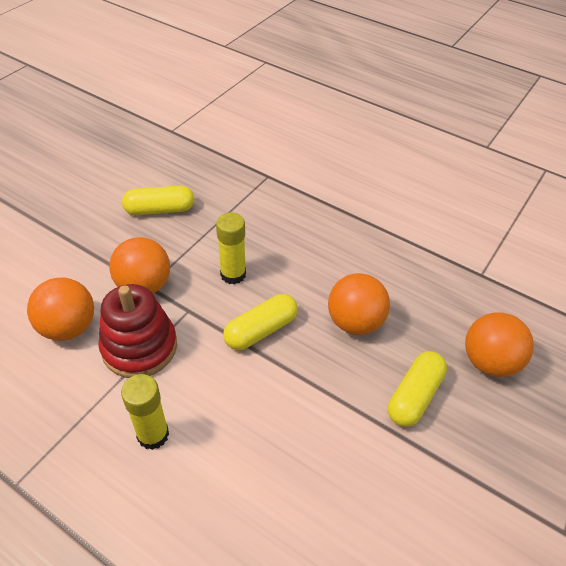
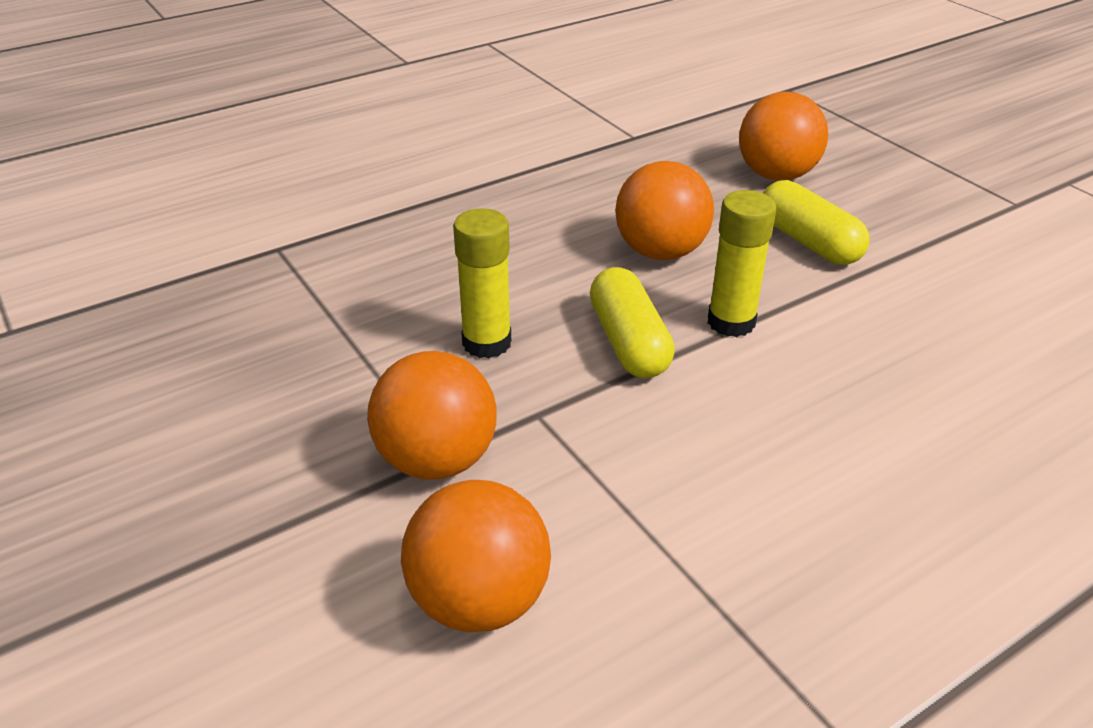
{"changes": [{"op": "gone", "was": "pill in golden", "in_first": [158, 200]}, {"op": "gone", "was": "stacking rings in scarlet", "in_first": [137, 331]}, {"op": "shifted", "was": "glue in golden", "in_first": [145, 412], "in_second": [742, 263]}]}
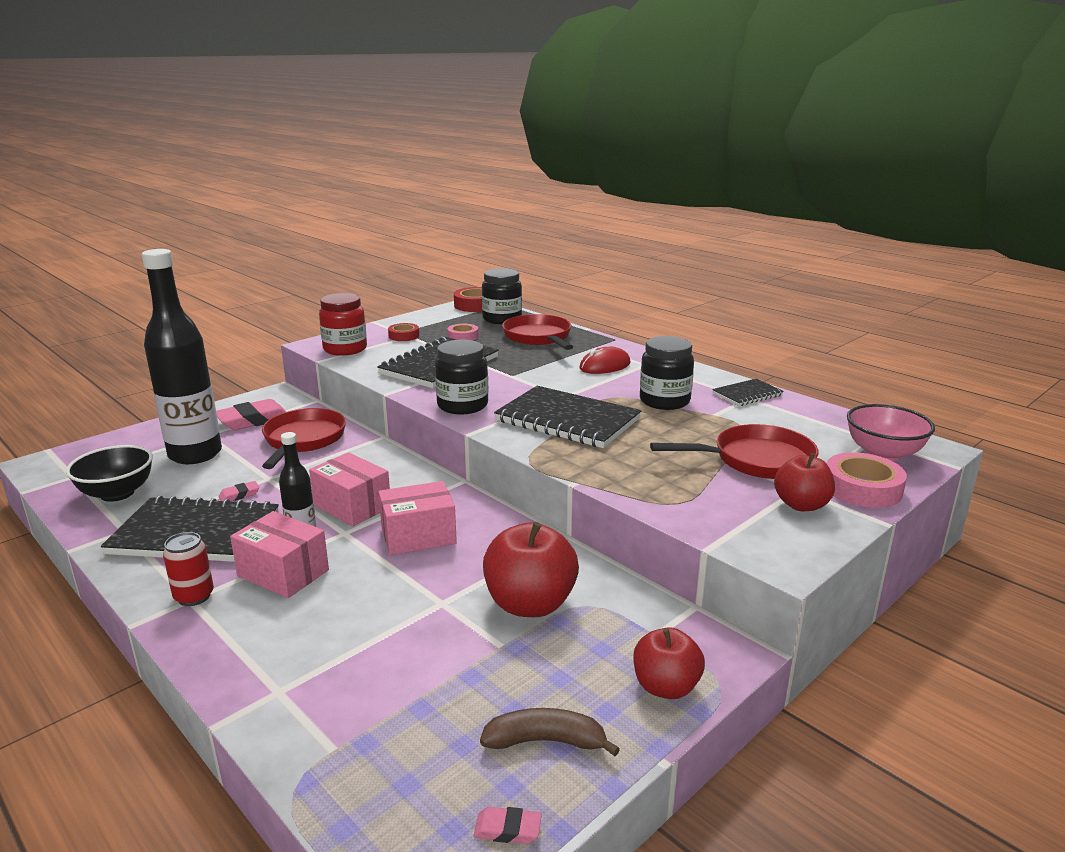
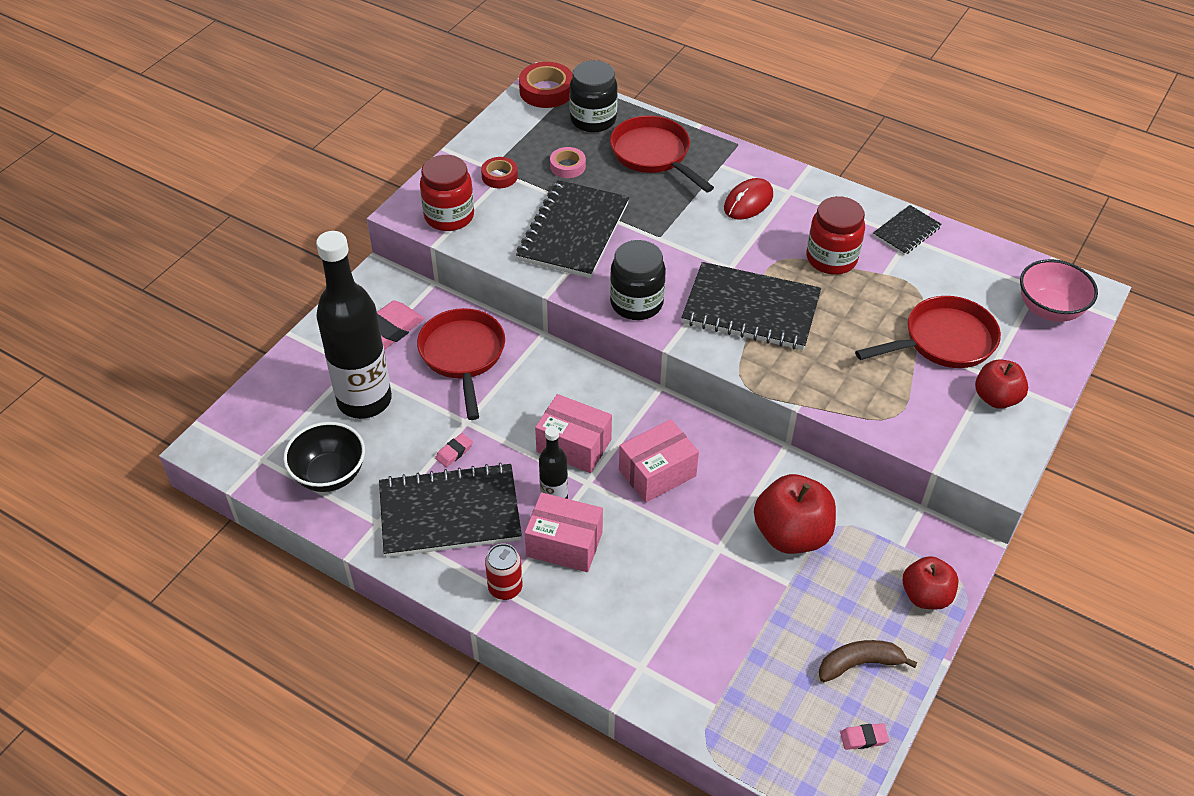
{"changes": [{"op": "repainted", "was": "jam jar in ebony", "now": "jam jar in scarlet", "in_first": [667, 373], "in_second": [836, 235]}, {"op": "gone", "was": "roll of tape in pink", "in_first": [867, 480]}]}
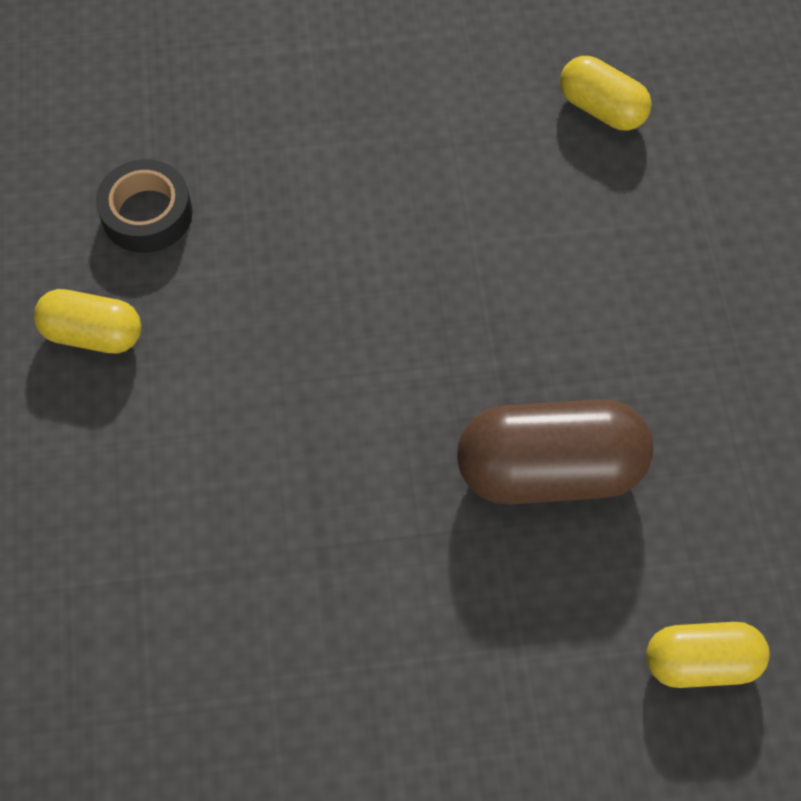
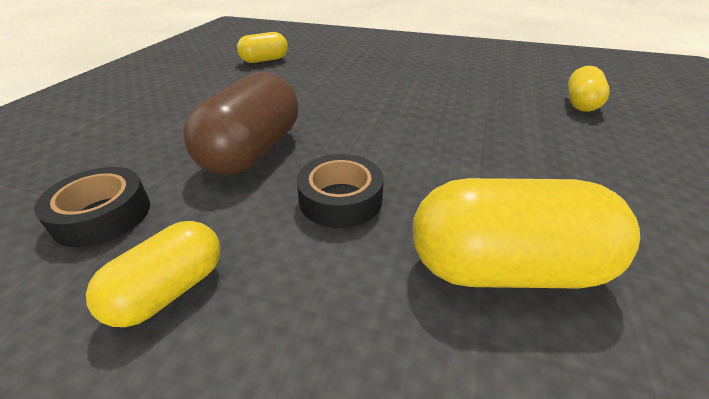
{"changes": [{"op": "shifted", "was": "pill in brown", "in_first": [555, 452], "in_second": [240, 123]}, {"op": "new", "now": "roll of tape in ebony", "in_second": [340, 191]}, {"op": "new", "now": "pill in golden", "in_second": [526, 233]}]}
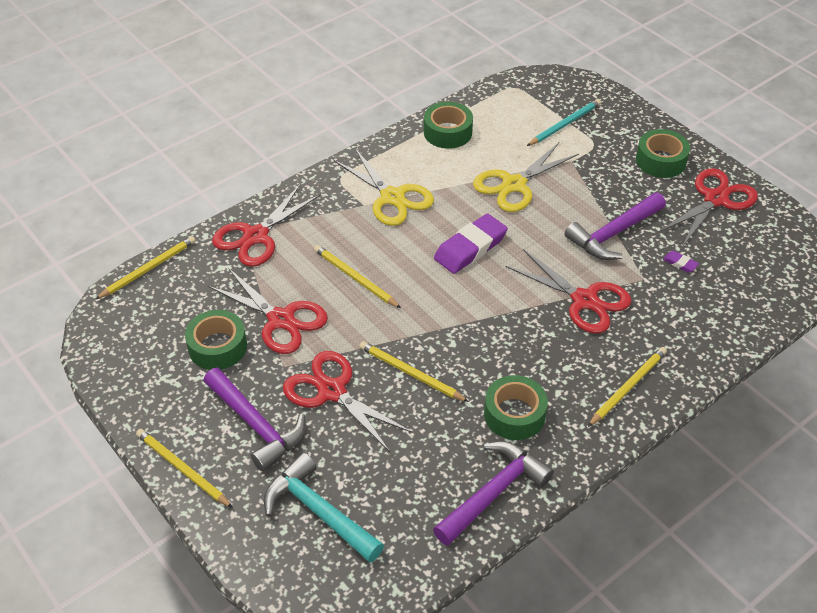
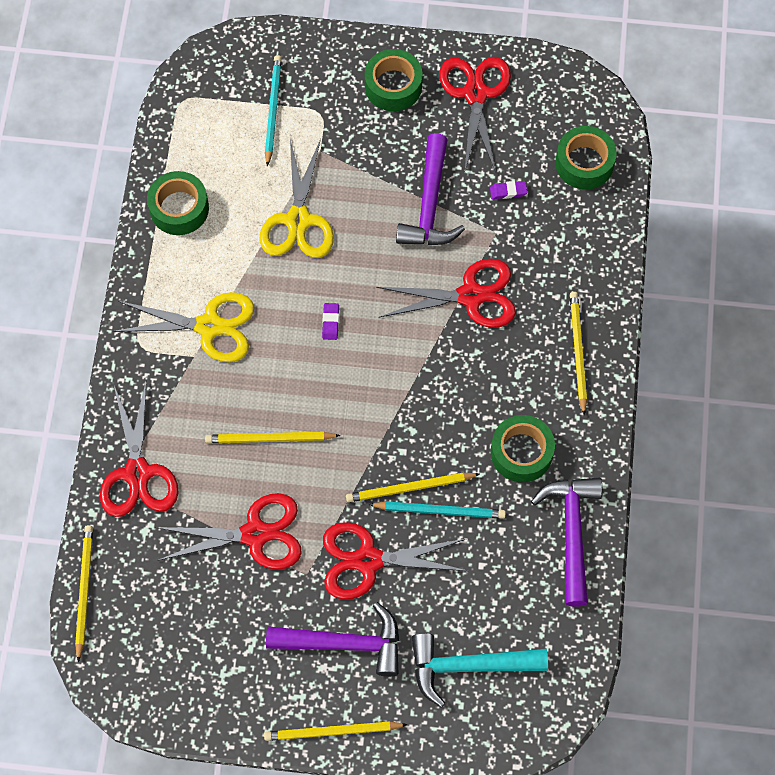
{"changes": [{"op": "scaled", "was": "gum eraser in violet", "in_first": [471, 244], "in_second": [330, 321], "ratio": 0.43}, {"op": "shifted", "was": "roll of tape in green", "in_first": [216, 340], "in_second": [586, 157]}, {"op": "new", "now": "lead pencil in aqua", "in_second": [437, 510]}]}
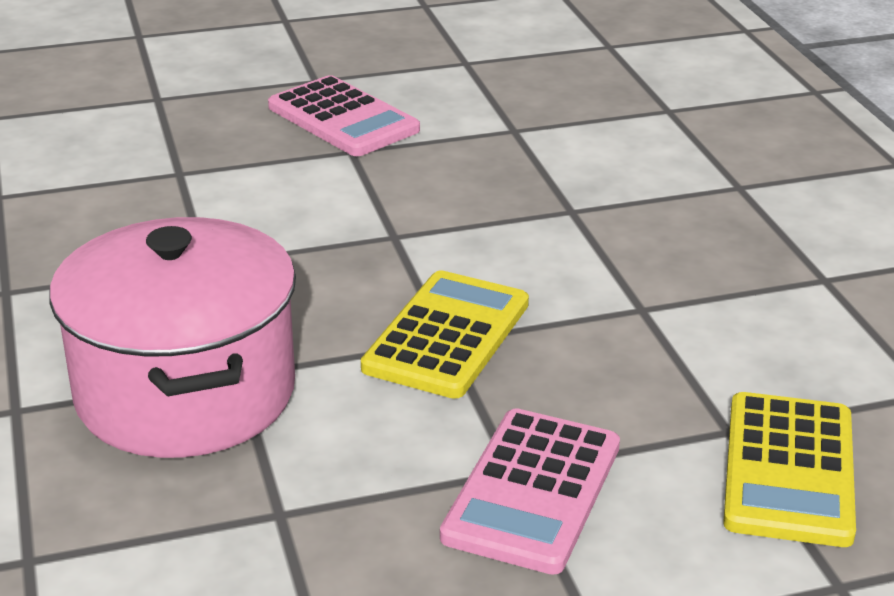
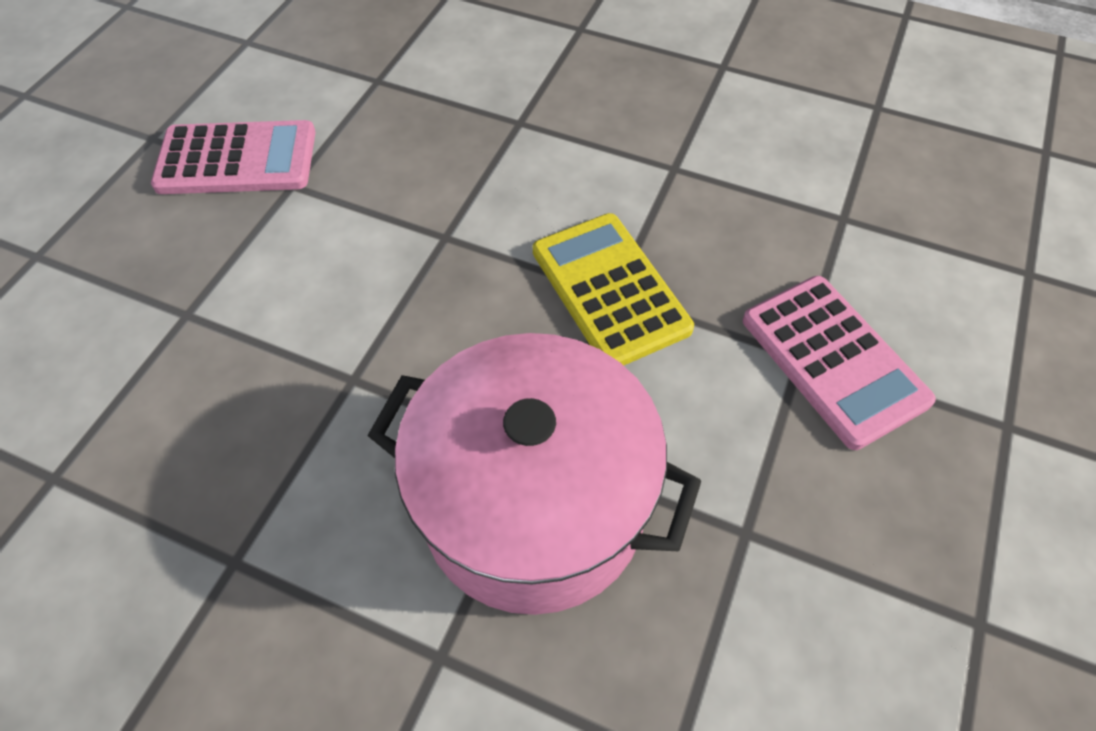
{"changes": [{"op": "gone", "was": "calculator in golden", "in_first": [789, 469]}]}
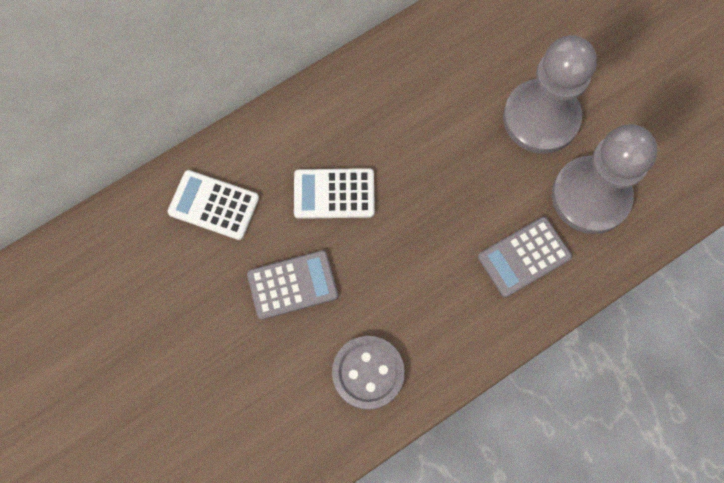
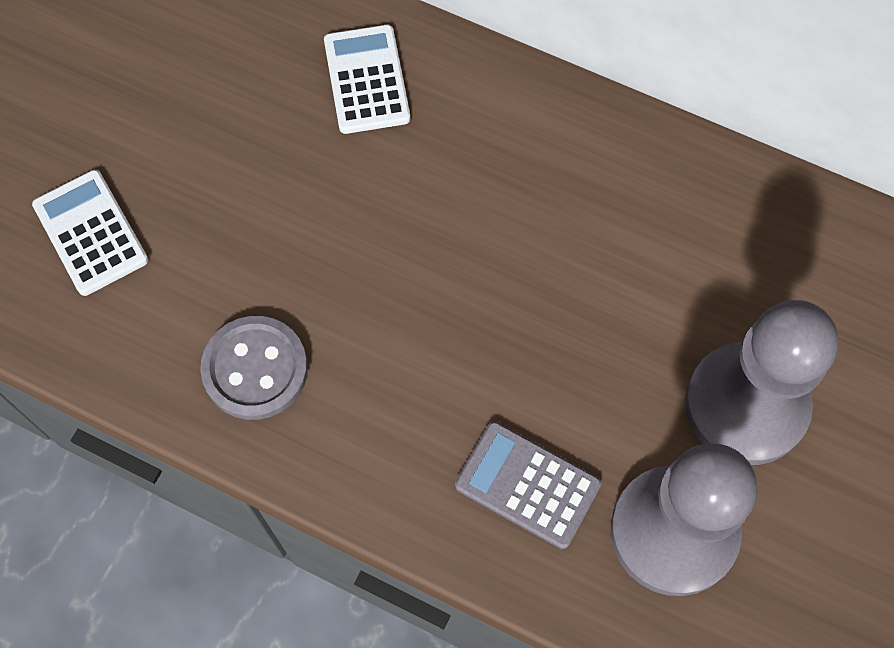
{"changes": [{"op": "shifted", "was": "calculator in snow-white", "in_first": [334, 193], "in_second": [90, 233]}, {"op": "gone", "was": "calculator in gray", "in_first": [292, 285]}]}
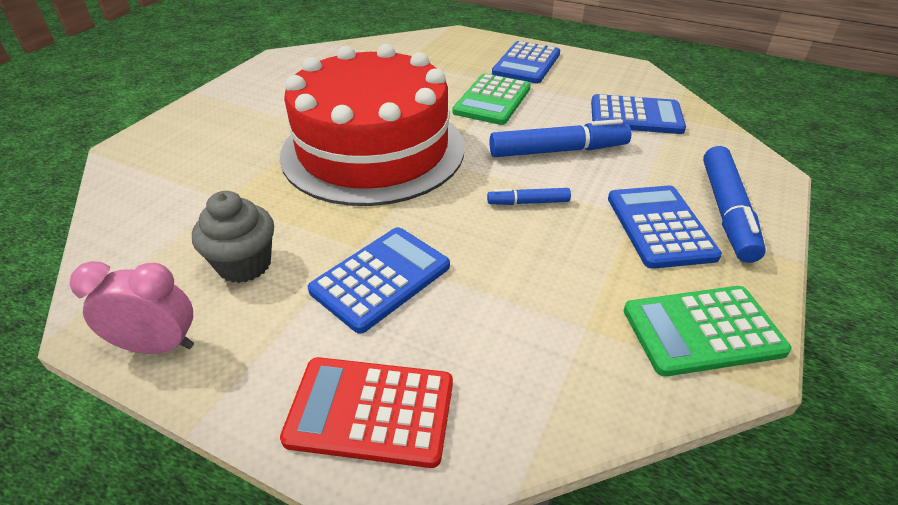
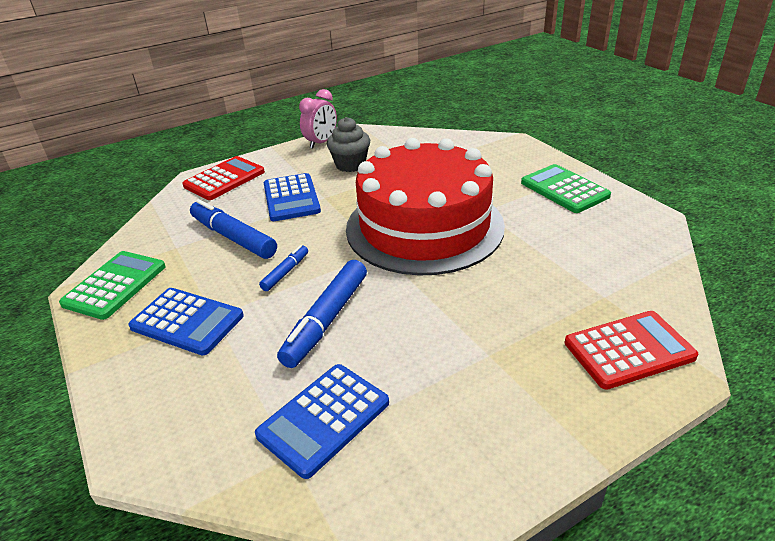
{"changes": [{"op": "gone", "was": "calculator in royal blue", "in_first": [526, 62]}, {"op": "shifted", "was": "calculator in green", "in_first": [492, 99], "in_second": [566, 188]}, {"op": "shifted", "was": "marker in royal blue", "in_first": [734, 204], "in_second": [233, 229]}, {"op": "new", "now": "calculator in scarlet", "in_second": [631, 350]}]}
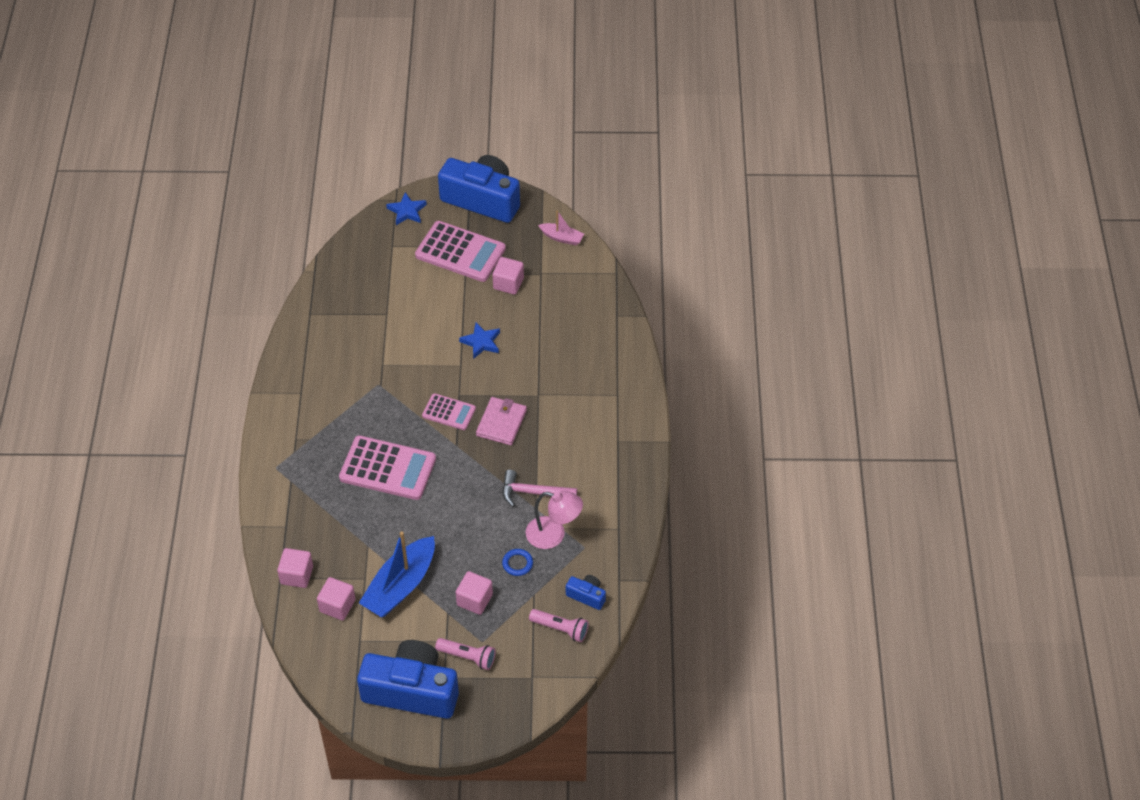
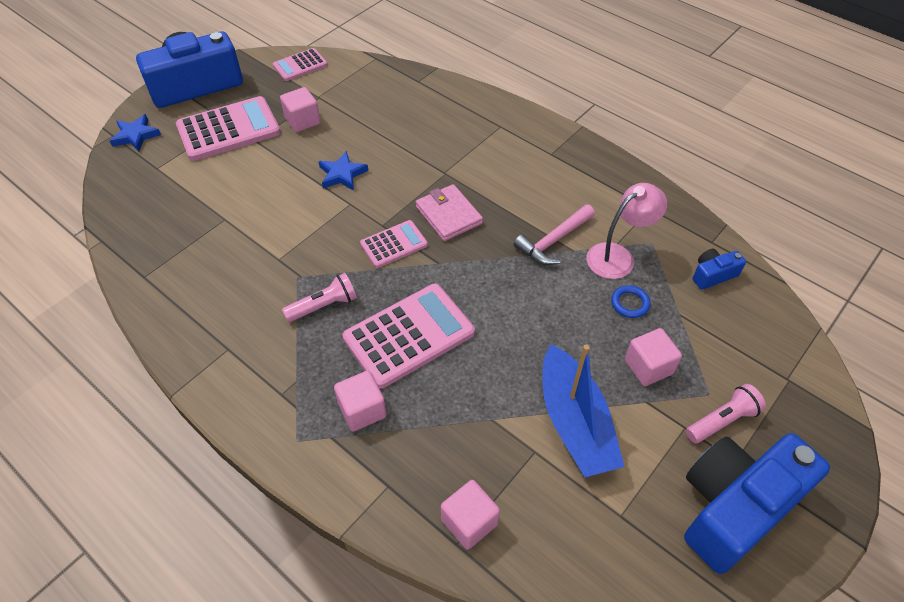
{"changes": [{"op": "swapped", "was": "toy boat in pink", "now": "calculator in pink", "in_first": [561, 227], "in_second": [300, 64]}, {"op": "shifted", "was": "block in pink", "in_first": [336, 598], "in_second": [360, 401]}, {"op": "shifted", "was": "flashlight in pink", "in_first": [558, 625], "in_second": [319, 297]}]}
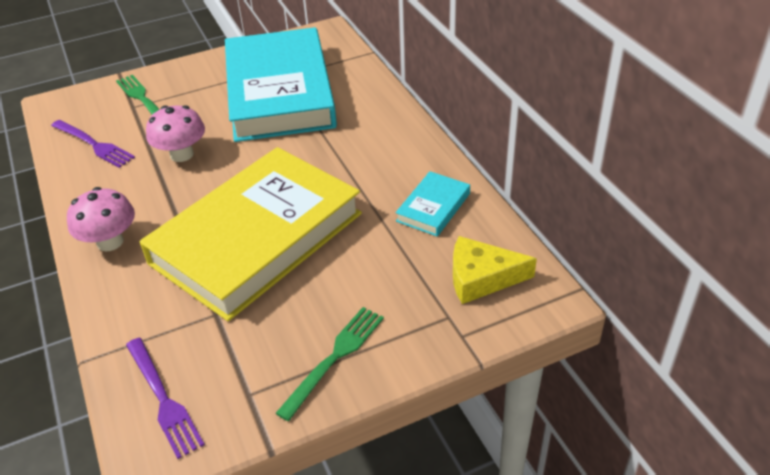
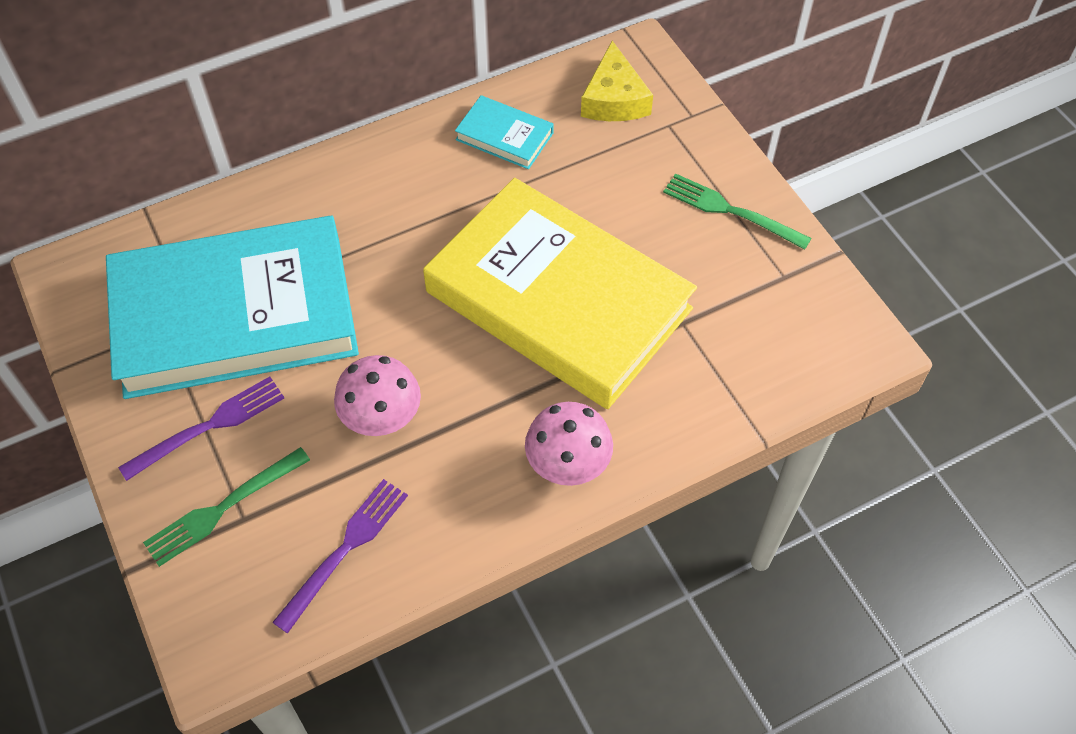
{"changes": [{"op": "shifted", "was": "dinner fork in violet", "in_first": [165, 398], "in_second": [201, 428]}]}
